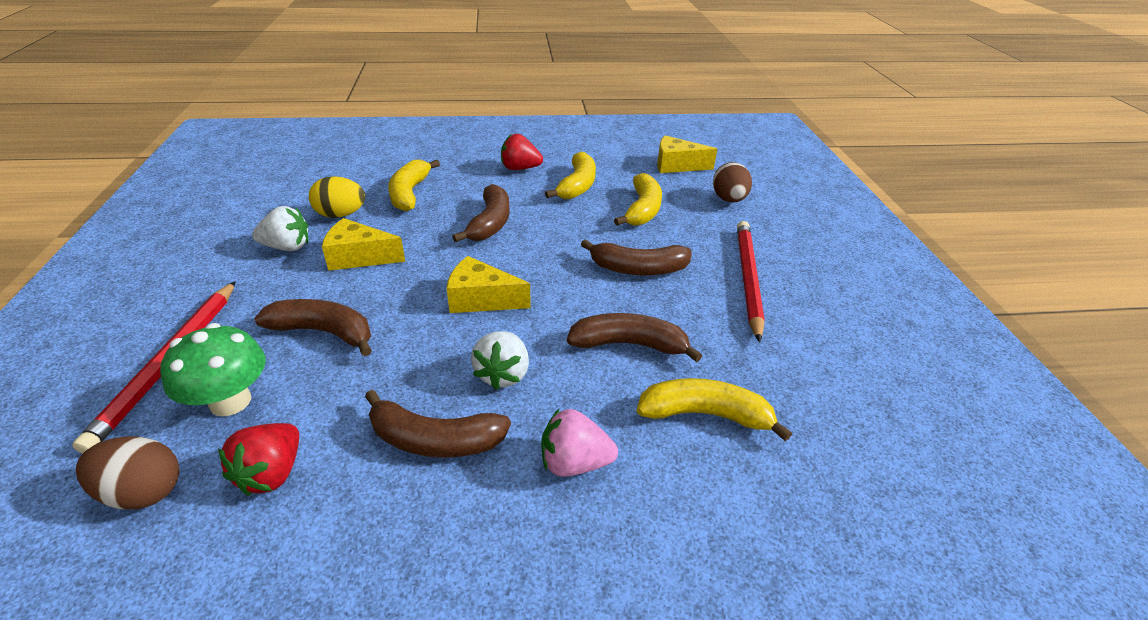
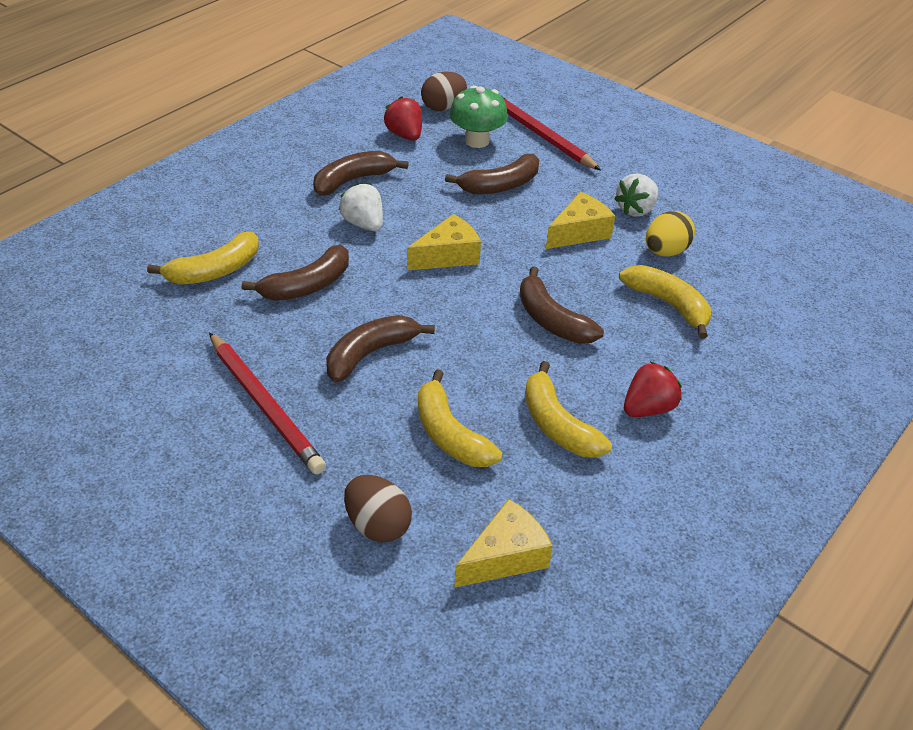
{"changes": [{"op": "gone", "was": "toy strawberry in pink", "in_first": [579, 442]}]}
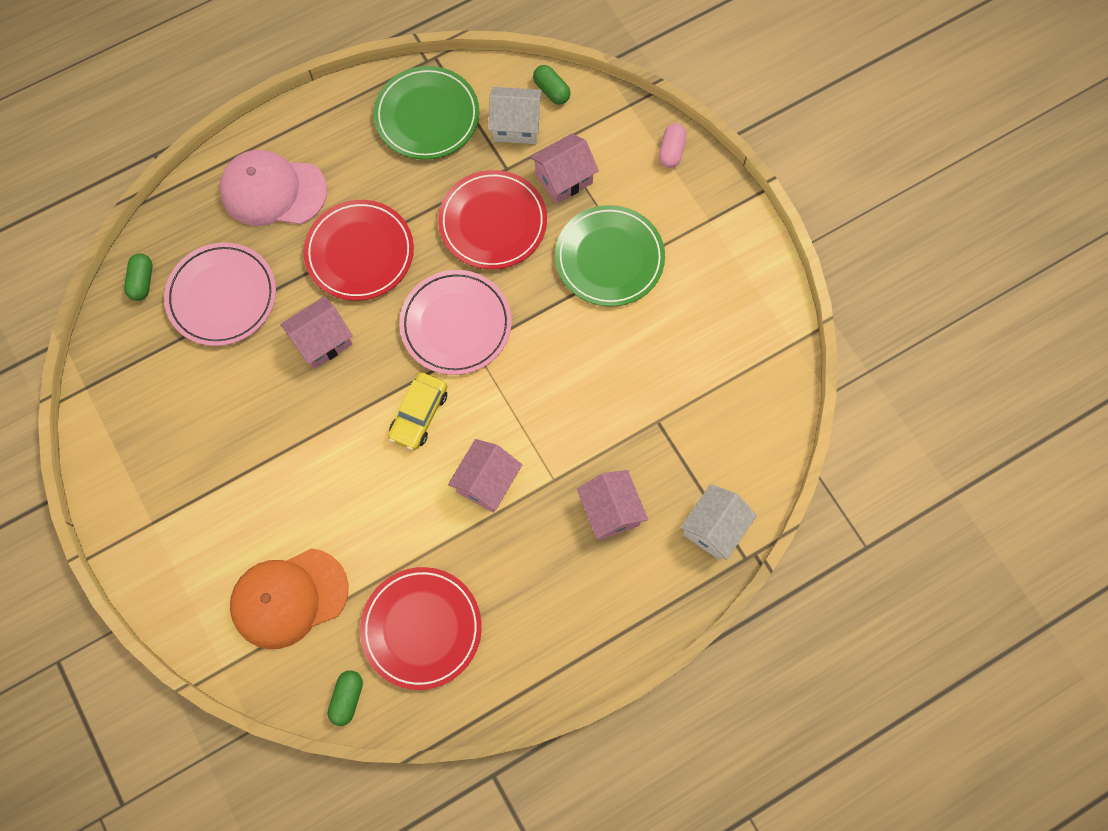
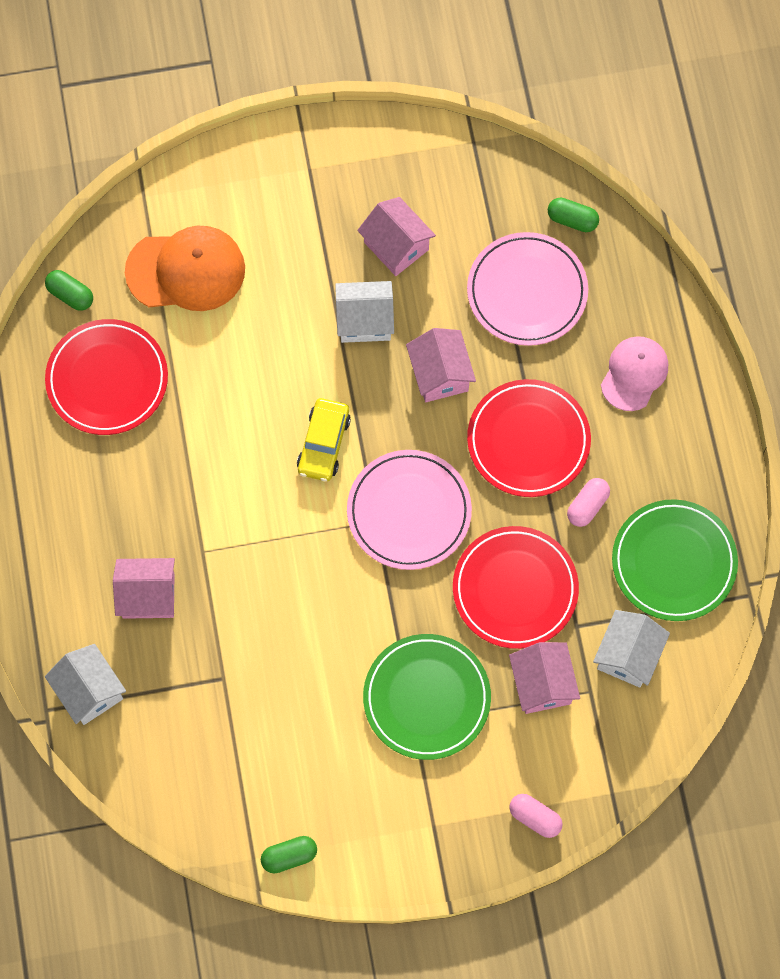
{"changes": [{"op": "shifted", "was": "pill in green", "in_first": [552, 85], "in_second": [289, 855]}, {"op": "scaled", "was": "baseball cap in pink", "in_first": [273, 188], "in_second": [634, 373], "ratio": 0.66}, {"op": "rotated", "was": "toy car in golden", "in_first": [417, 411], "in_second": [324, 439], "clockwise": -120}, {"op": "shifted", "was": "cottage in pink", "in_first": [485, 476], "in_second": [396, 236]}, {"op": "rotated", "was": "baseball cap in bright orange", "in_first": [289, 598], "in_second": [185, 268], "clockwise": 90}, {"op": "new", "now": "cottage in snow-white", "in_second": [364, 312]}, {"op": "new", "now": "pill in pink", "in_second": [588, 502]}]}
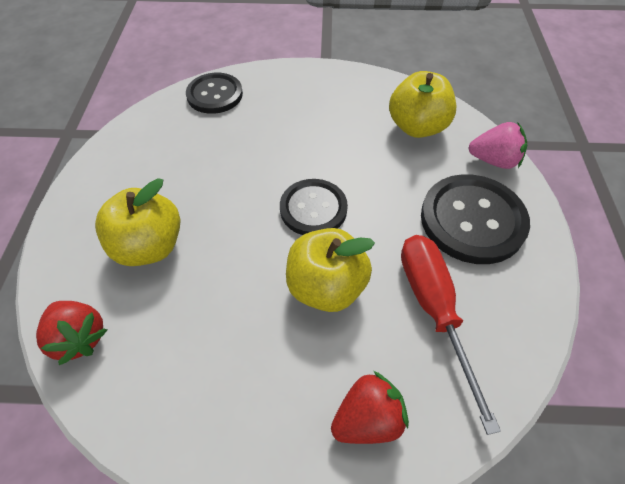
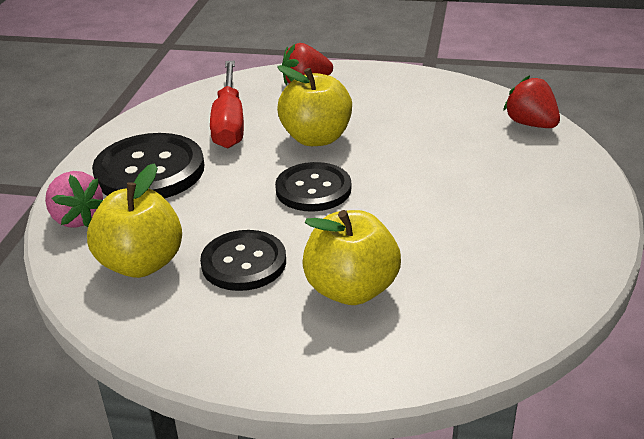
{"changes": [{"op": "shifted", "was": "sewing button in ebony", "in_first": [214, 93], "in_second": [243, 260]}, {"op": "rotated", "was": "toy strawberry in pink", "in_first": [497, 145], "in_second": [74, 199], "clockwise": -150}, {"op": "shifted", "was": "apple fruit in golden", "in_first": [137, 222], "in_second": [351, 257]}]}
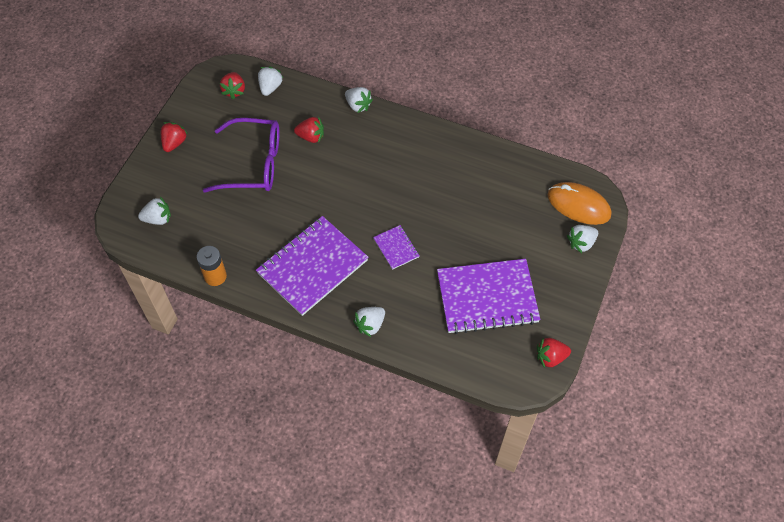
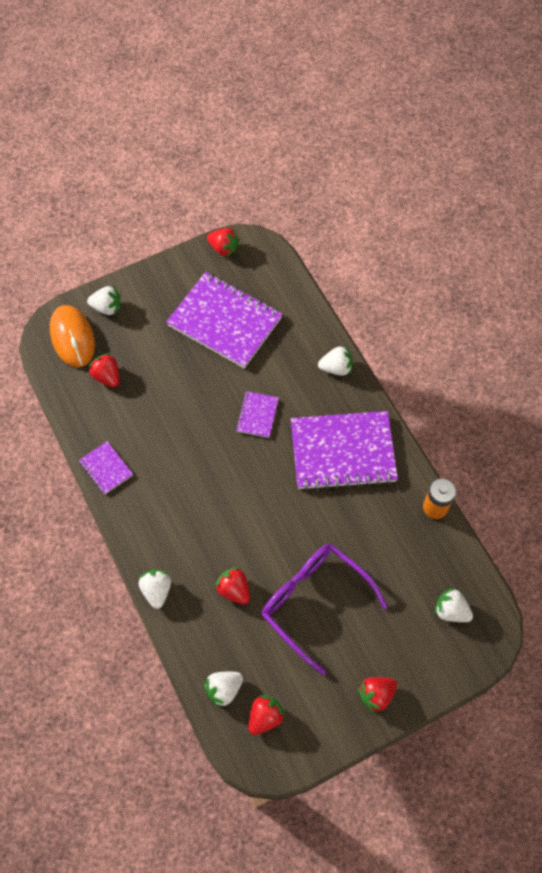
{"changes": [{"op": "new", "now": "toy strawberry in scarlet", "in_second": [104, 370]}, {"op": "new", "now": "notepad in violet", "in_second": [106, 467]}]}
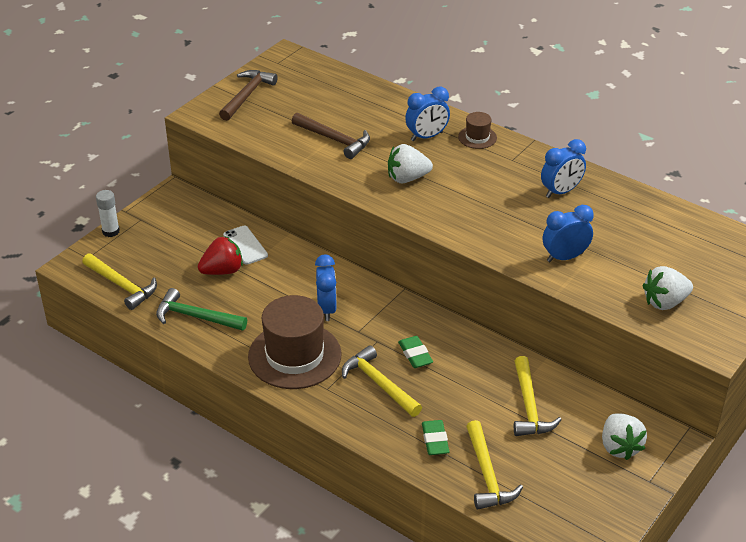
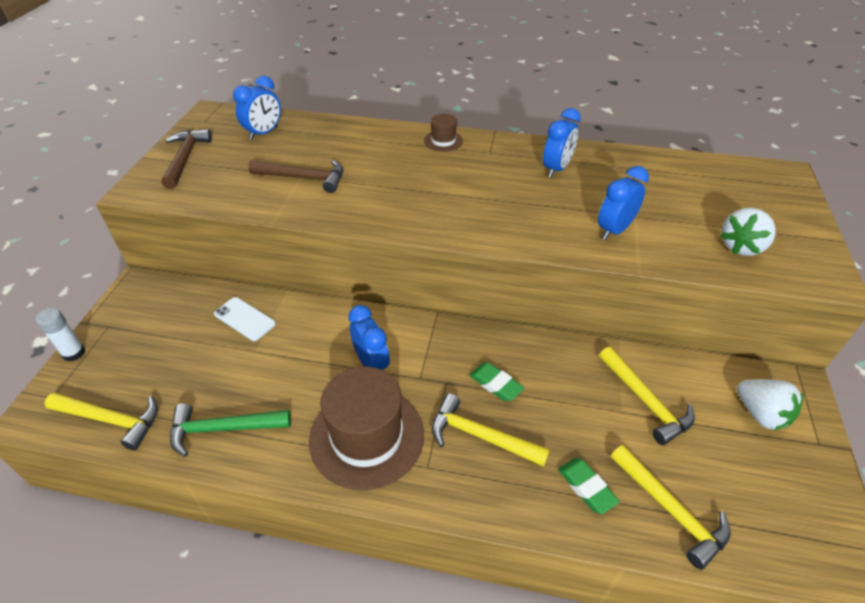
{"changes": [{"op": "shifted", "was": "bedside clock in royal blue", "in_first": [427, 114], "in_second": [257, 108]}, {"op": "gone", "was": "toy strawberry in snow-white", "in_first": [410, 163]}, {"op": "gone", "was": "toy strawberry in scarlet", "in_first": [220, 255]}]}
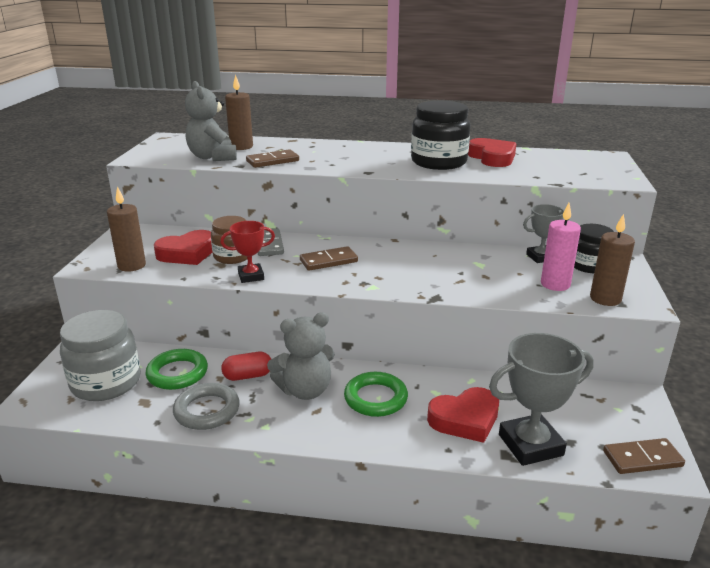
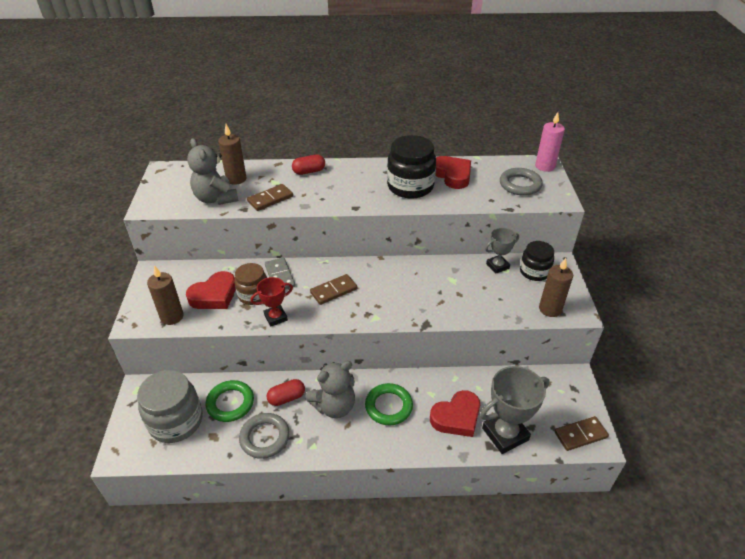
{"changes": [{"op": "shifted", "was": "candle in pink", "in_first": [561, 247], "in_second": [550, 142]}, {"op": "new", "now": "pill in scarlet", "in_second": [308, 165]}, {"op": "new", "now": "torus in gray", "in_second": [521, 182]}]}
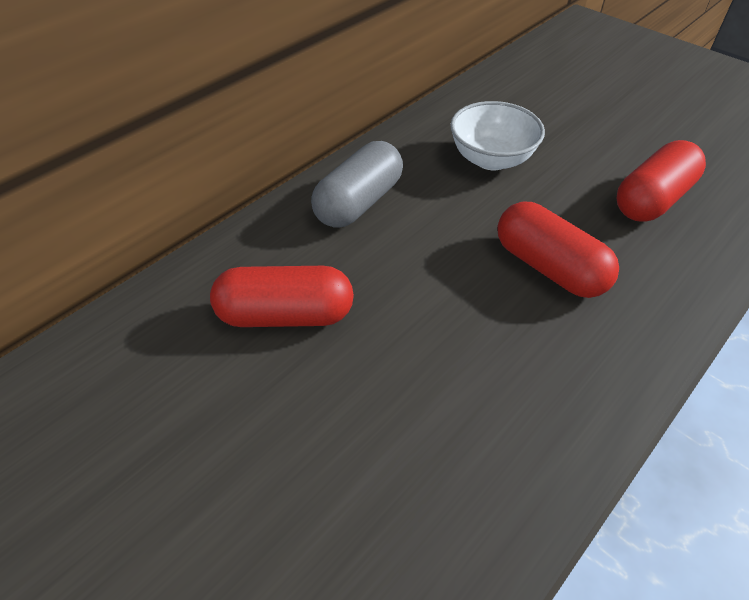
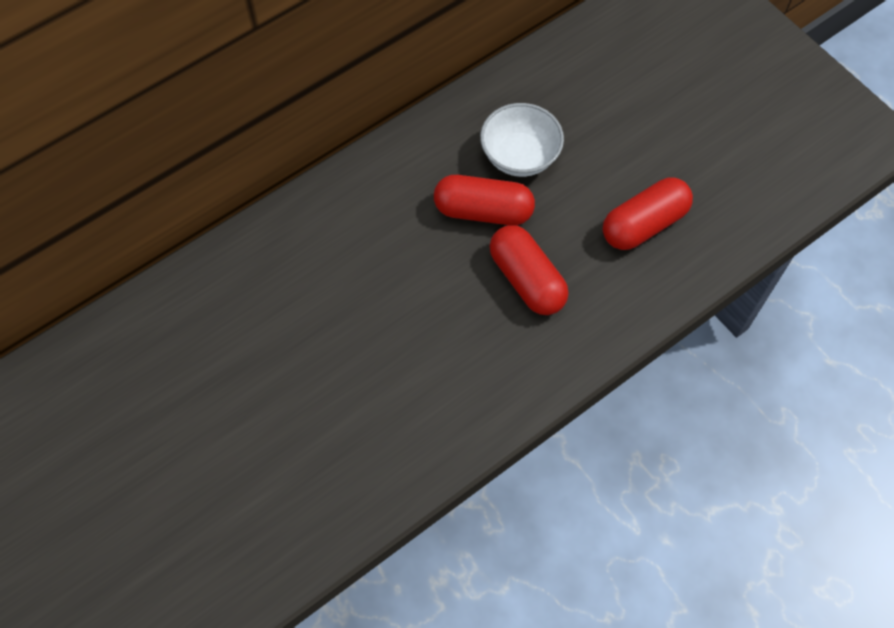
{"changes": [{"op": "gone", "was": "pill in gray", "in_first": [357, 184]}, {"op": "shifted", "was": "pill in scarlet", "in_first": [282, 296], "in_second": [484, 200]}]}
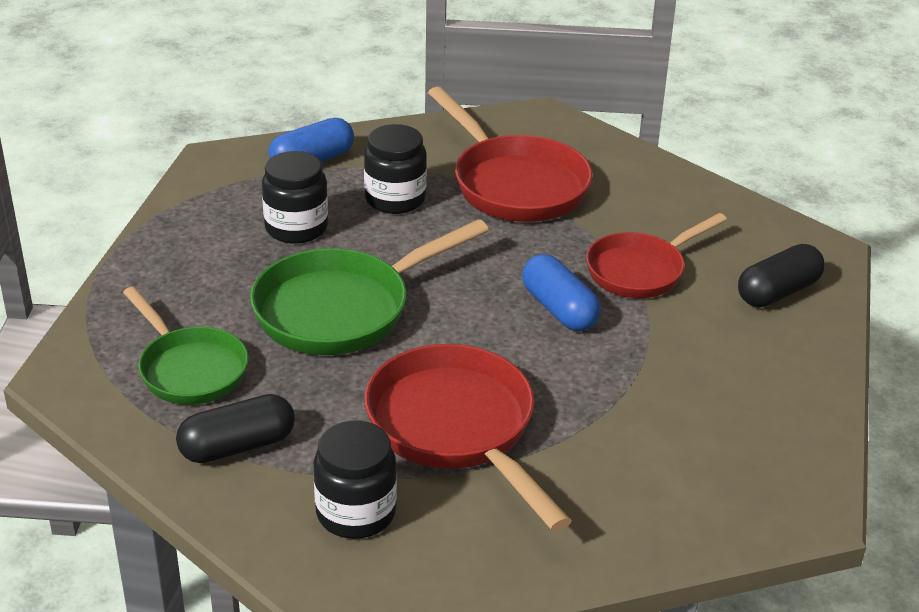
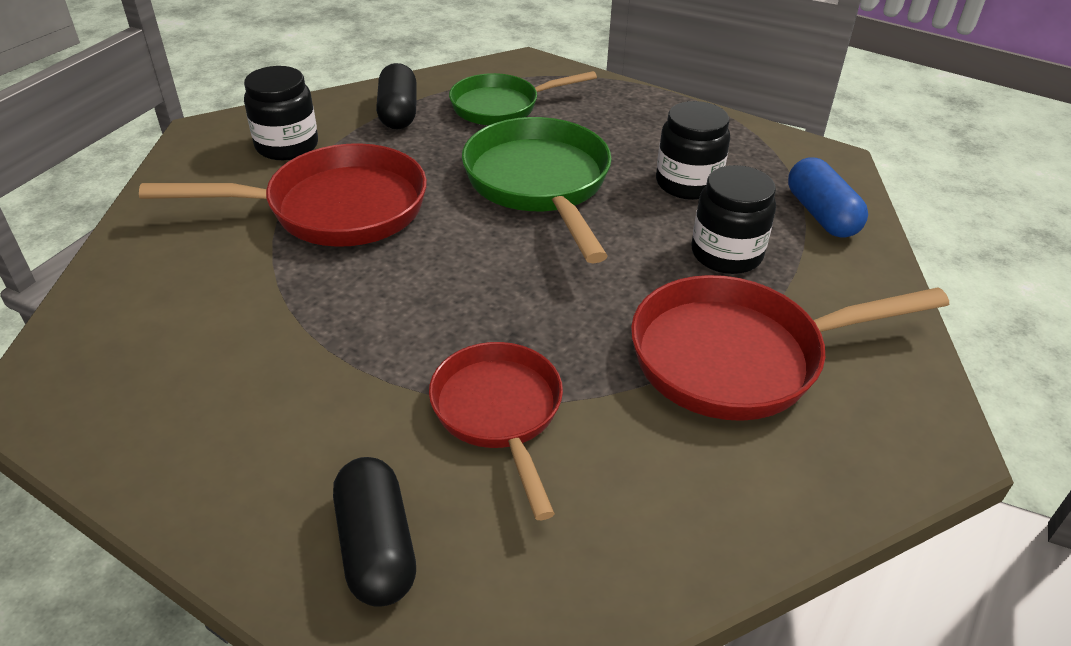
{"changes": [{"op": "gone", "was": "pill in royal blue", "in_first": [561, 292]}]}
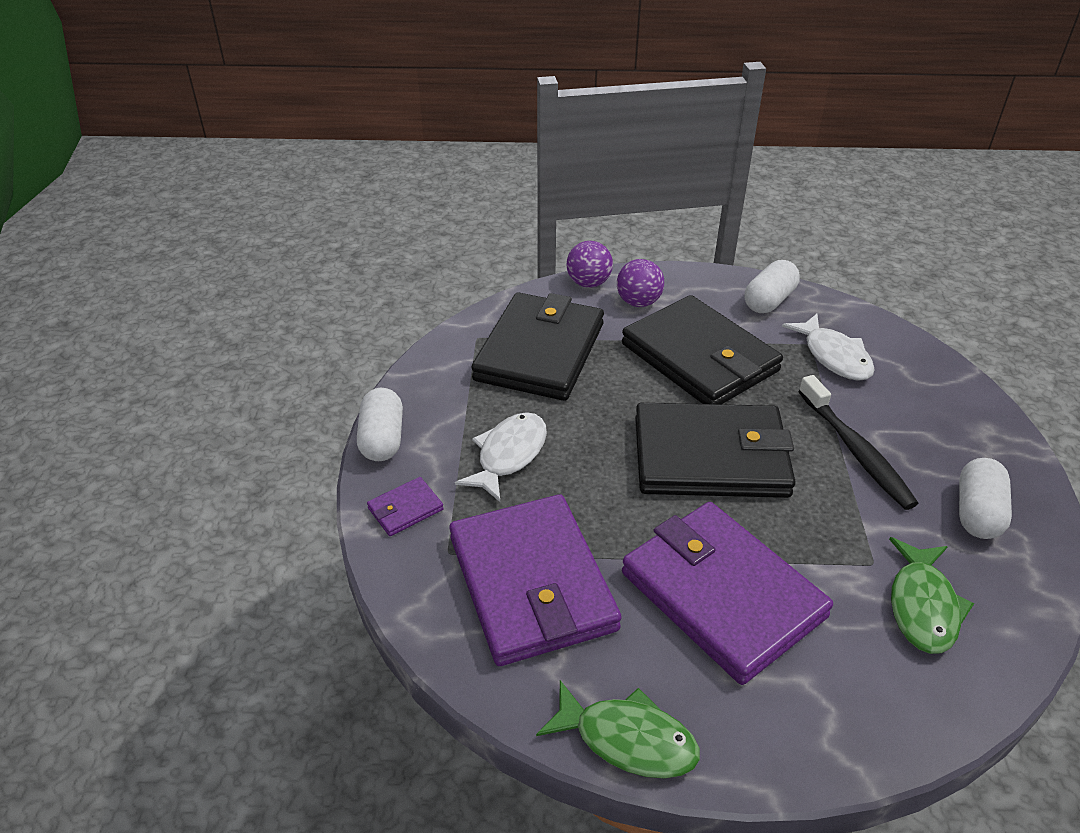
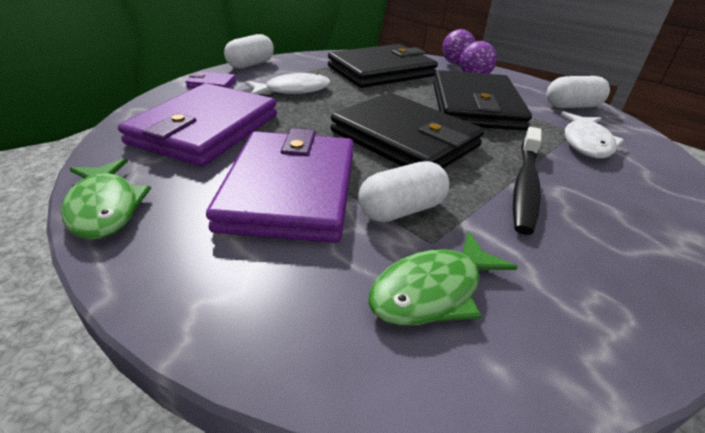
{"changes": [{"op": "shifted", "was": "pill in snow-white", "in_first": [985, 498], "in_second": [404, 191]}]}
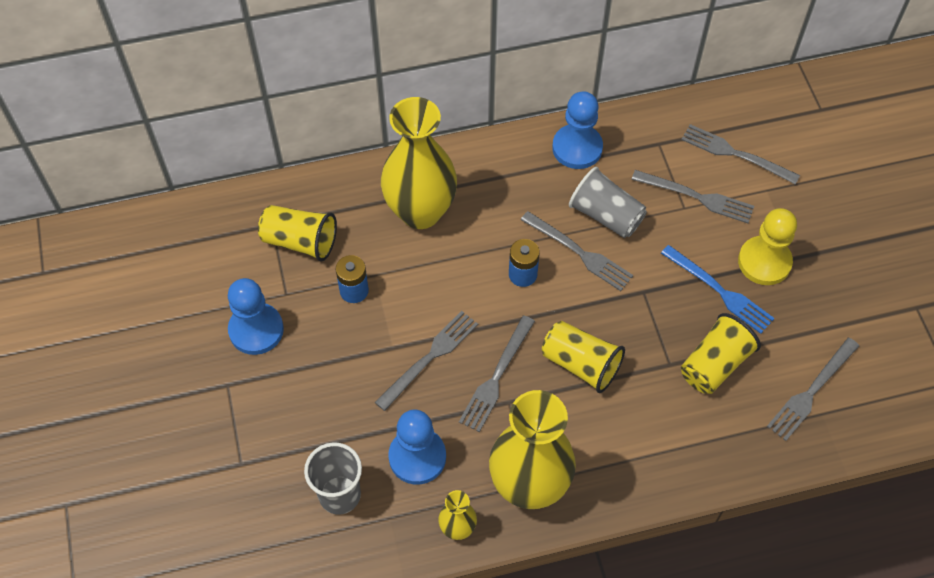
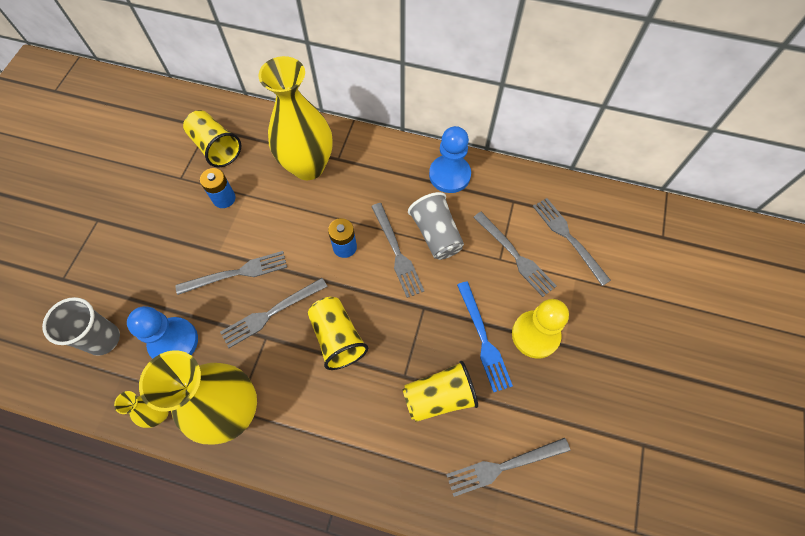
{"changes": [{"op": "gone", "was": "pawn in royal blue", "in_first": [256, 316]}]}
